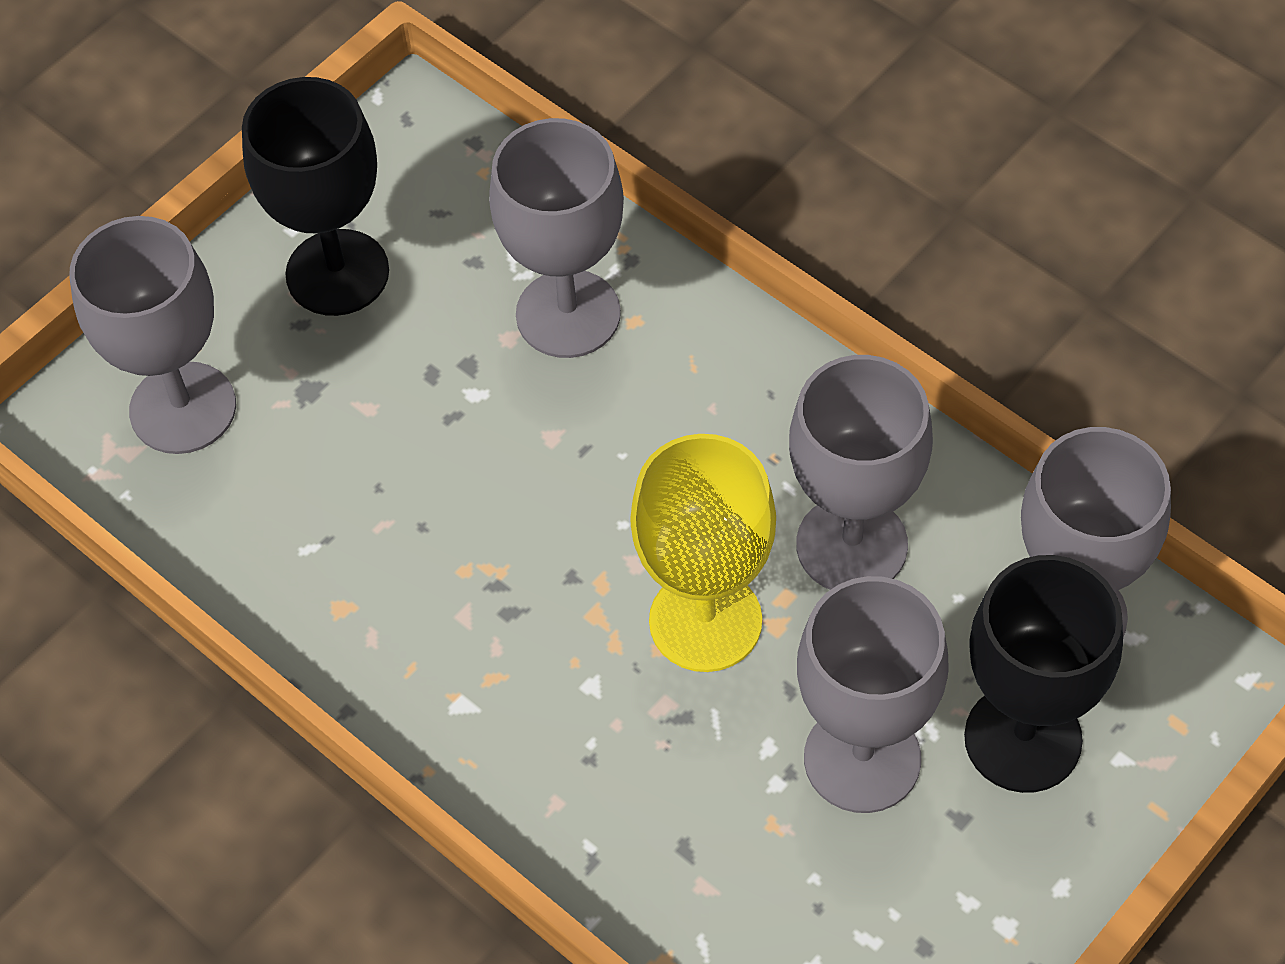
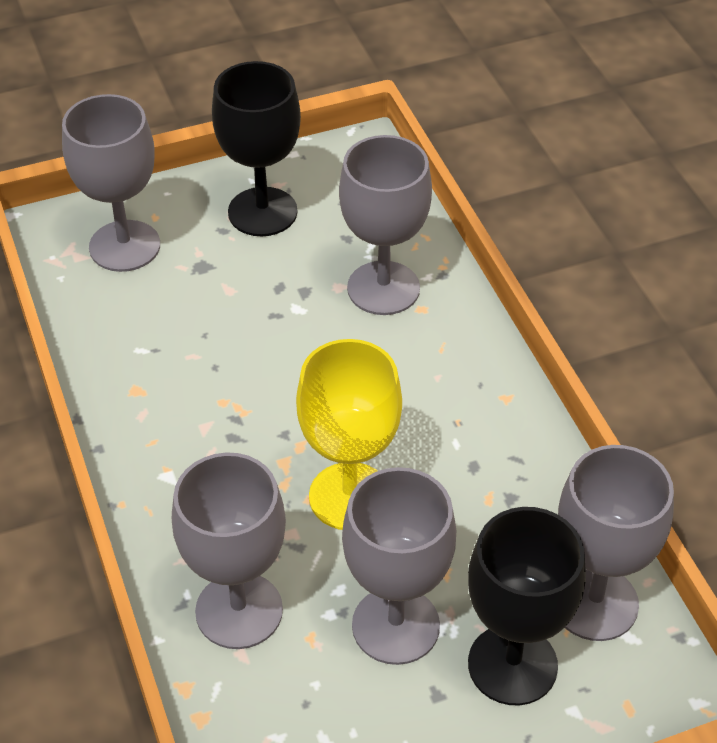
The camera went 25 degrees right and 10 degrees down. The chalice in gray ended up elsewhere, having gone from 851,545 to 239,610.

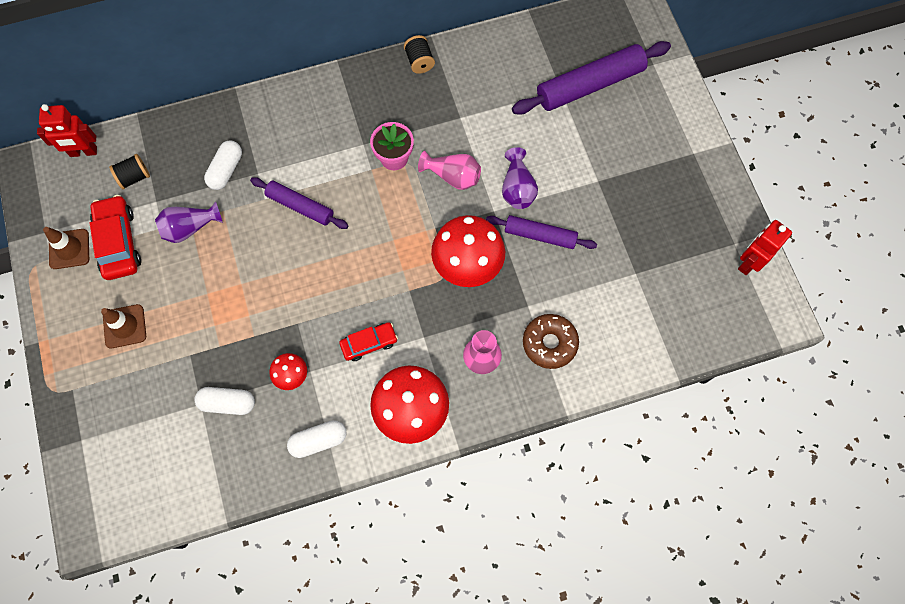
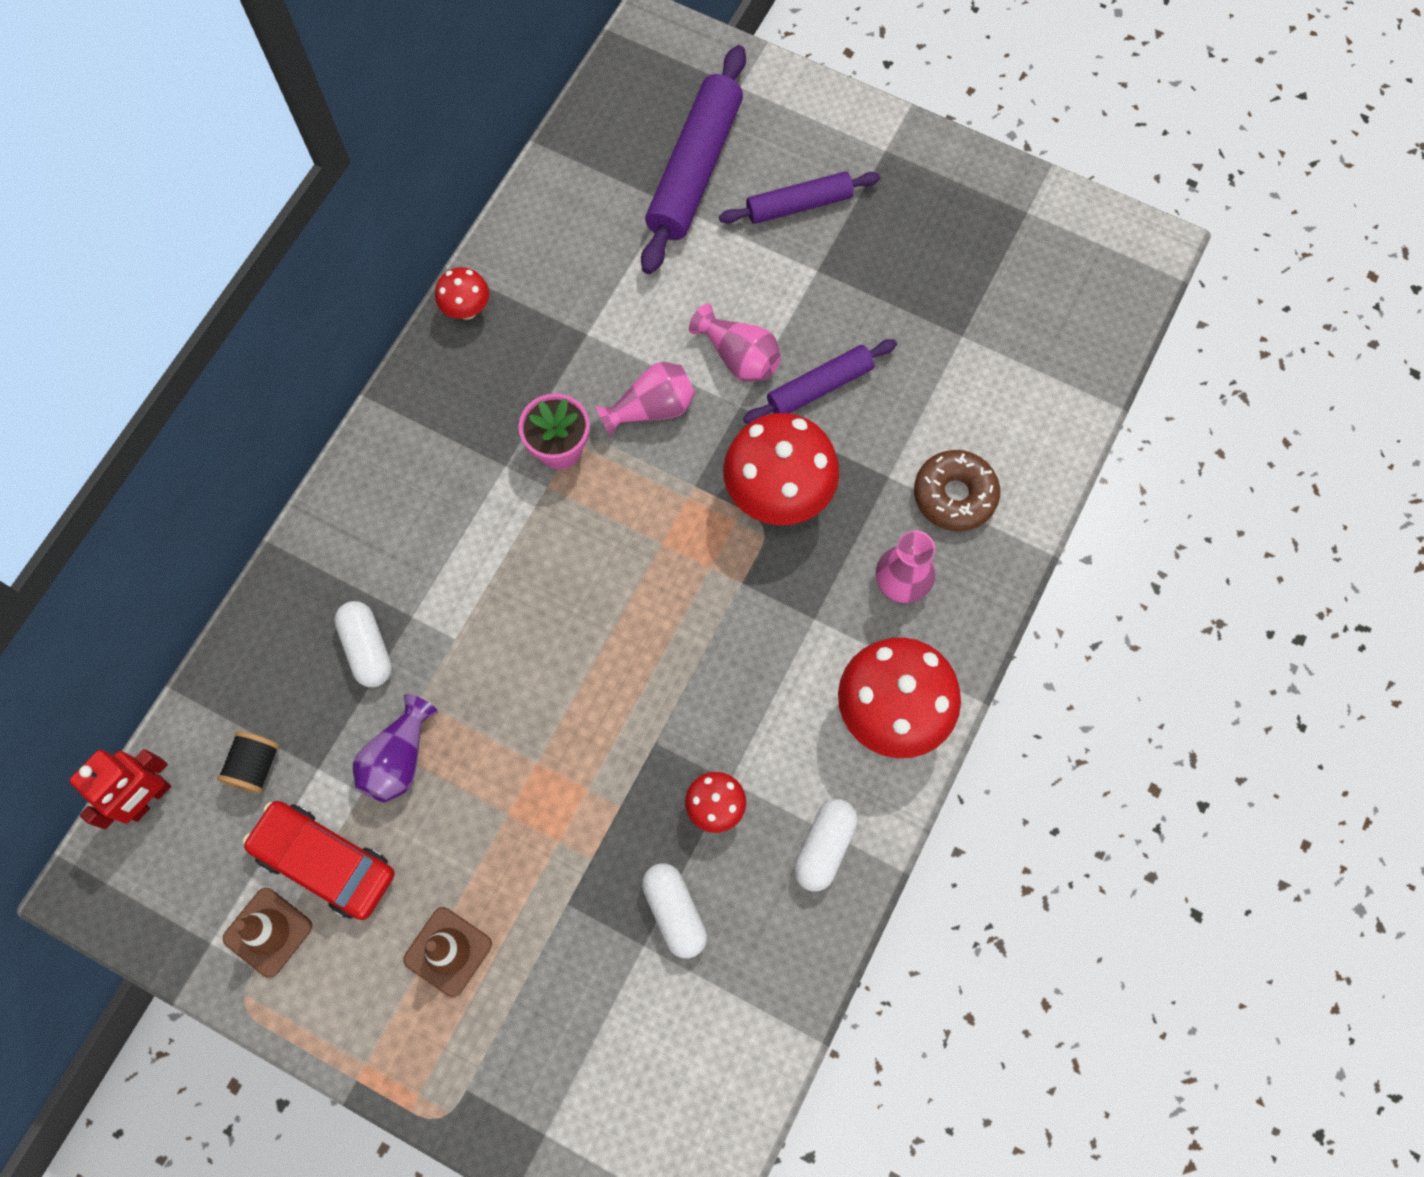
The camera went 45 degrees left and 0 degrees up. The second view lost the toy car in red at 369,343. The second view lost the toy robot in red at 749,262. The rolling pin in violet ended up elsewhere, having gone from 300,206 to 799,205. Where the bobbin in ebony stood at 419,61, the fungus in red came to stand at 467,310. What was the tall vase in violet at 517,188 turned into the tall vase in rosy at 739,357. The pill shape in pure white at 228,403 ended up facing another way, 75 degrees counterclockwise from before.

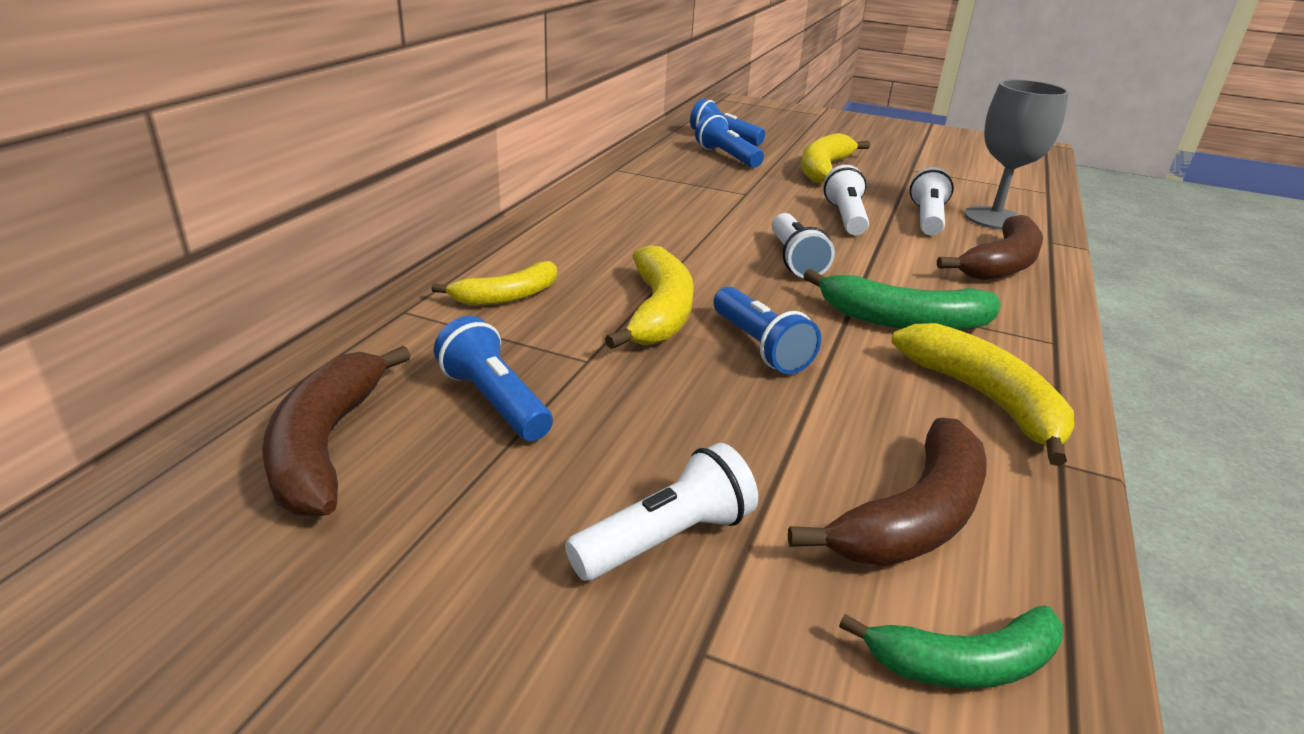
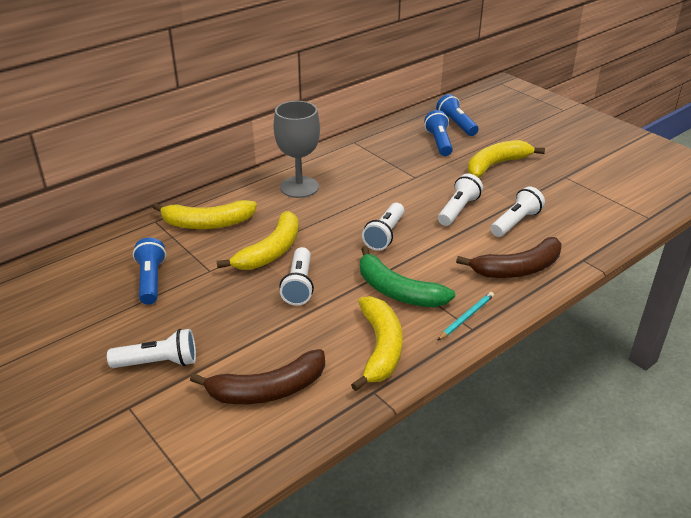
The camera went 30 degrees right and 5 degrees up. The second view lost the banana in russet at 326,445. The second view lost the banana in leaf-green at 964,663. The second view gained the lead pencil in teal at 466,317. The chalice in gray ended up elsewhere, having gone from 994,218 to 299,187. What was the torch in royal blue at 759,347 turned into the torch in pure white at 299,285. The size of the banana in yellow at 507,296 changed by a factor of 1.51.

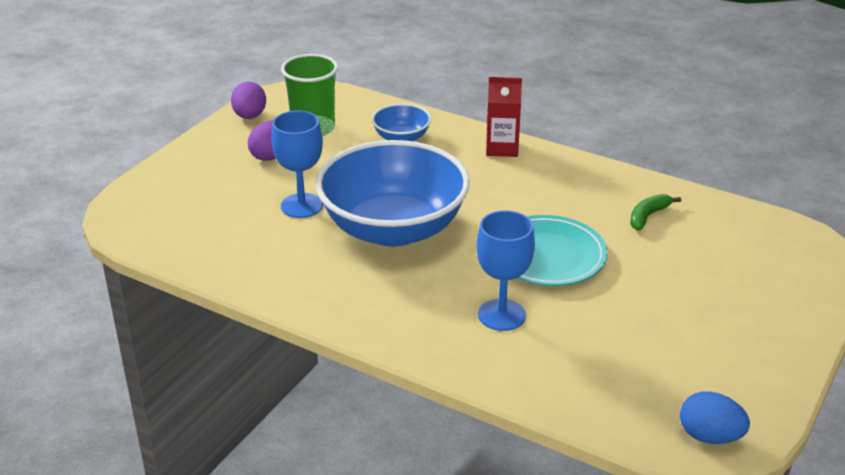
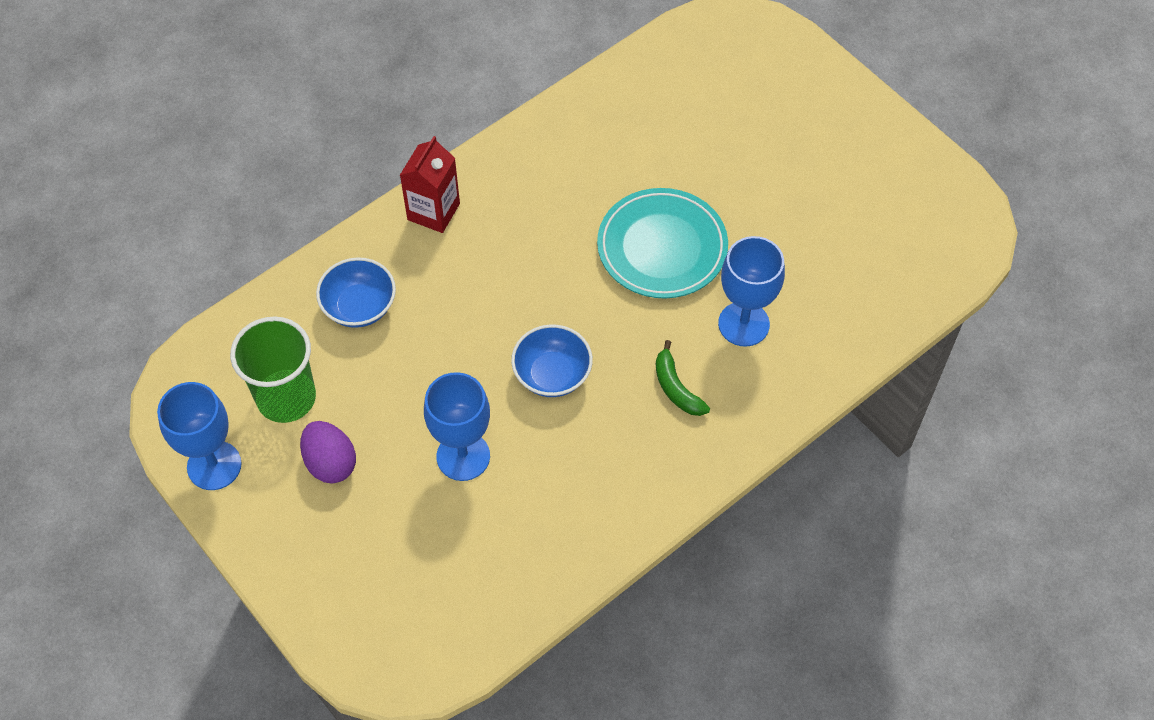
The camera went 70 degrees left and 25 degrees up. The second view lost the egg shape in royal blue at 709,436. The banana in leaf-green ended up elsewhere, having gone from 648,216 to 676,388. Where the egg shape in violet stood at 250,116, the chalice in royal blue came to stand at 214,465. The size of the deep dish in royal blue at 393,229 changed by a factor of 0.44.

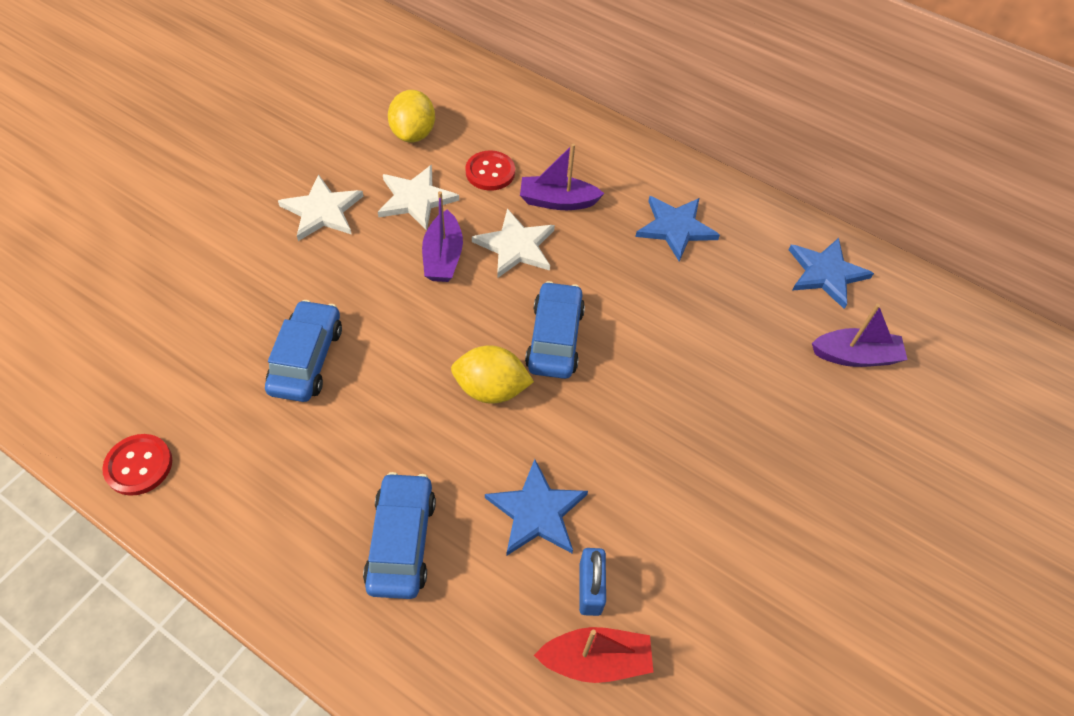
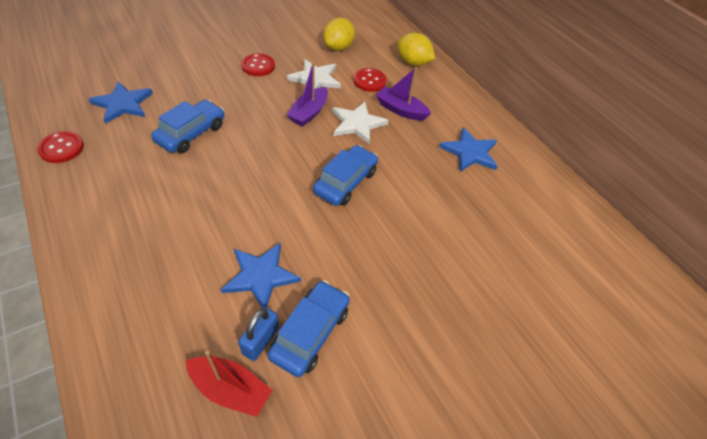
The camera went 25 degrees right and 5 degrees down. The second view lost the boat in violet at 855,356. The toy car in royal blue ended up elsewhere, having gone from 401,541 to 310,332. The citrus fruit in yellow ended up elsewhere, having gone from 491,389 to 412,63. The five-pointed star in royal blue ended up elsewhere, having gone from 826,273 to 123,104. Where the five-pointed star in pure white stood at 322,211, the sewing button in red came to stand at 258,66.

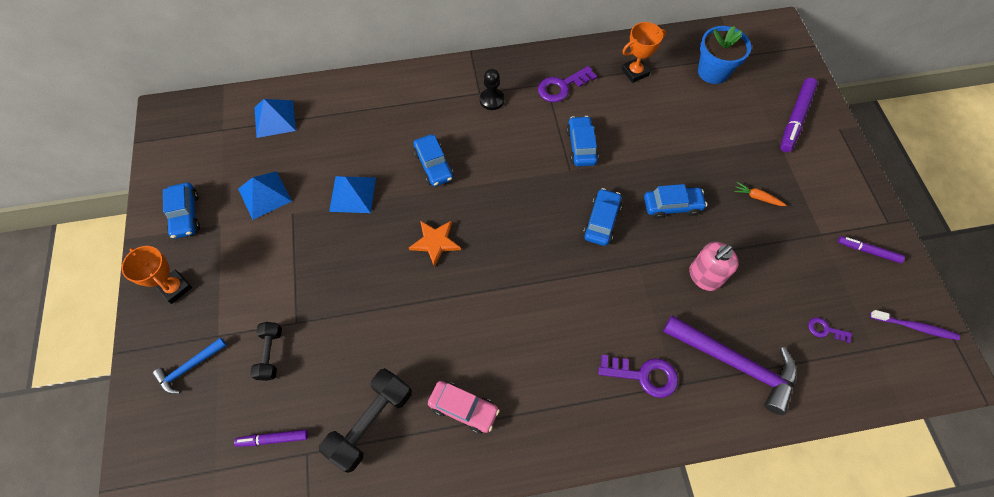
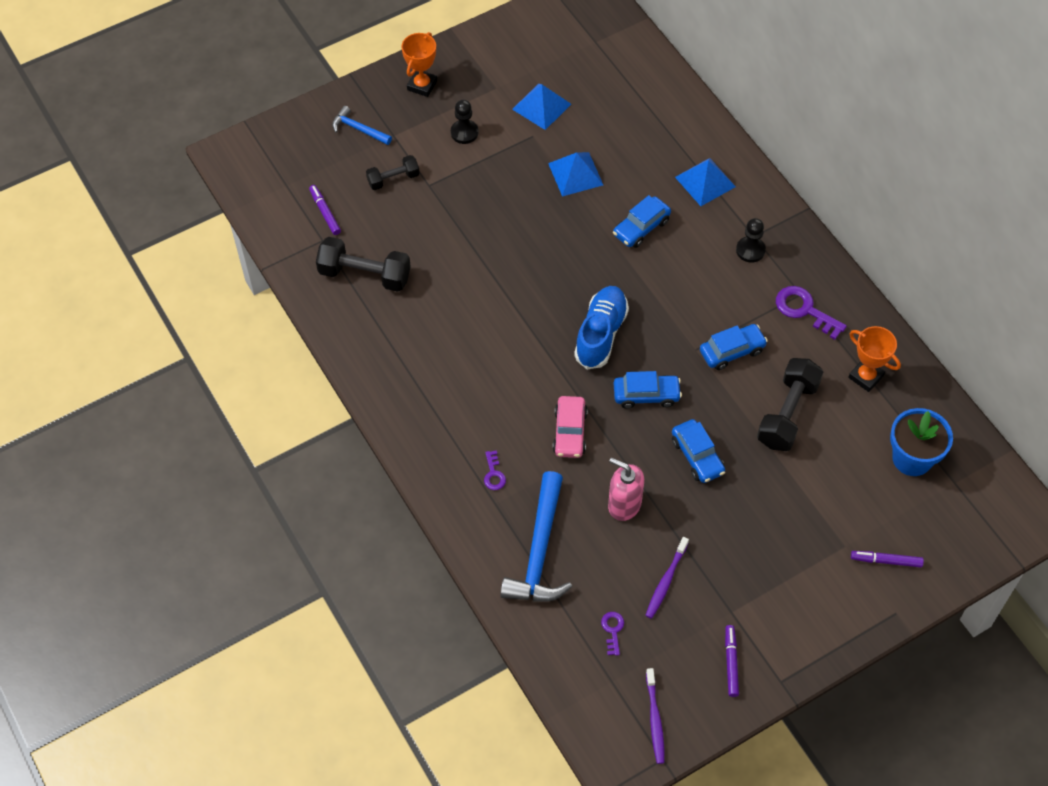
The camera went 70 degrees right and 5 degrees down. The second view lost the toy car in royal blue at 186,215. The second view lost the five-pointed star in orange-coloured at 435,242. The second view lost the carrot in orange-coloured at 757,197. The second view gained the pawn in ebony at 464,132. The second view gained the lace-up shoe in royal blue at 601,334. The second view gained the tooth brush in violet at 666,581. The second view gained the dumbbell in ebony at 787,414. The pyramid shape in royal blue ended up elsewhere, having gone from 275,118 to 705,182. The toy car in rosy ended up elsewhere, having gone from 463,408 to 570,432. What was the carpenter's hammer in violet at 735,363 turned into the carpenter's hammer in royal blue at 539,551. The size of the latchkey in violet at 644,375 changed by a factor of 0.55. The size of the marker in violet at 795,118 changed by a factor of 0.59.

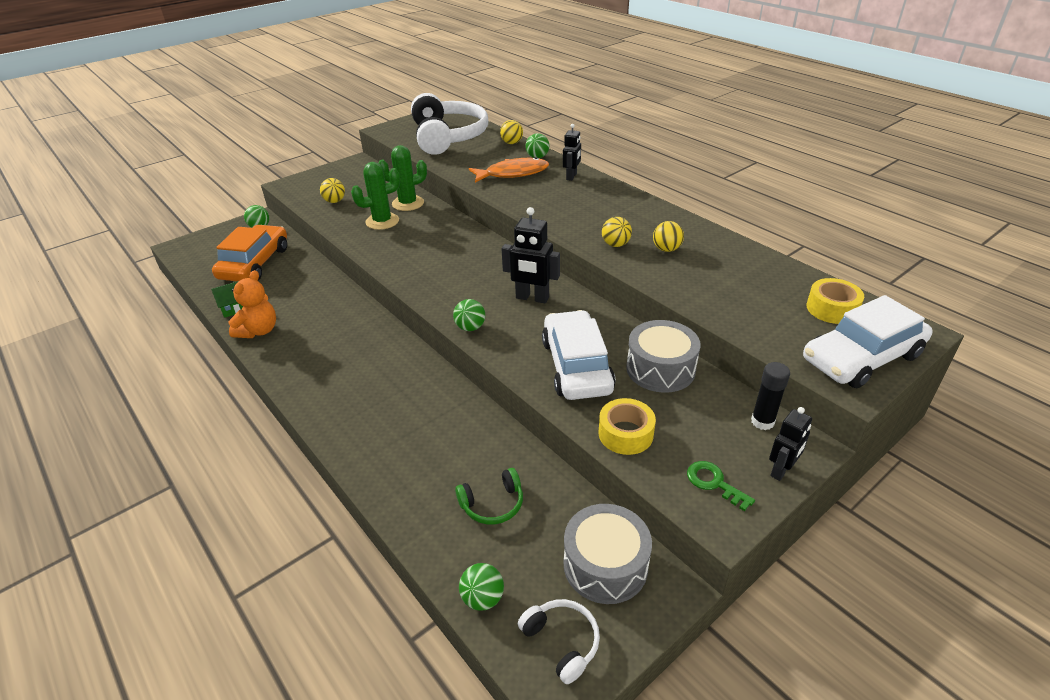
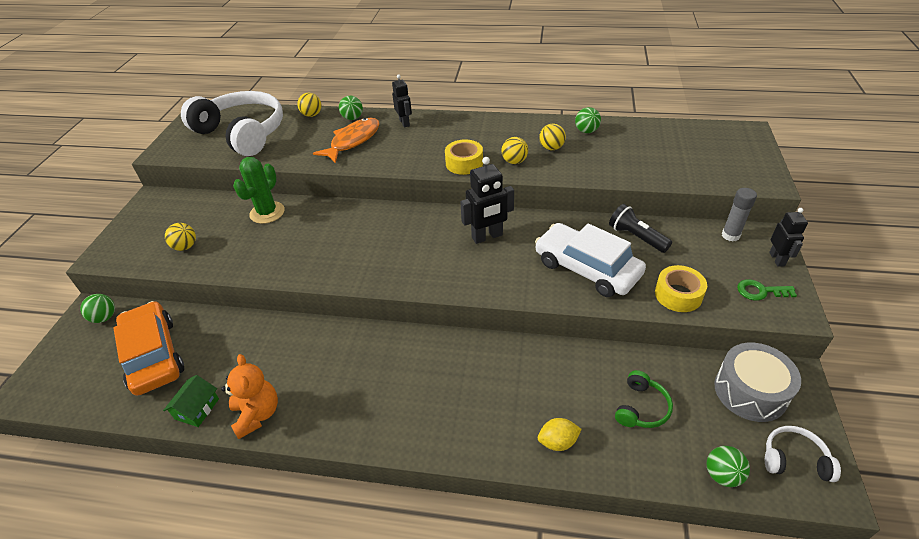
The camera went 40 degrees left and 5 degrees up. The second view lost the saguaro cactus in leaf-green at 382,221. The second view lost the toy car in pure white at 861,357. The second view gained the citrus fruit in yellow at 558,442. The play ball in leaf-green ended up elsewhere, having gone from 470,327 to 586,131. The sticky tape in yellow ended up elsewhere, having gone from 832,309 to 464,163. Where the toy drum in gray stood at 660,369, the torch in ebony came to stand at 636,237. What was the glue stick in ebony at 762,422 turned into the glue stick in gray at 730,235.

